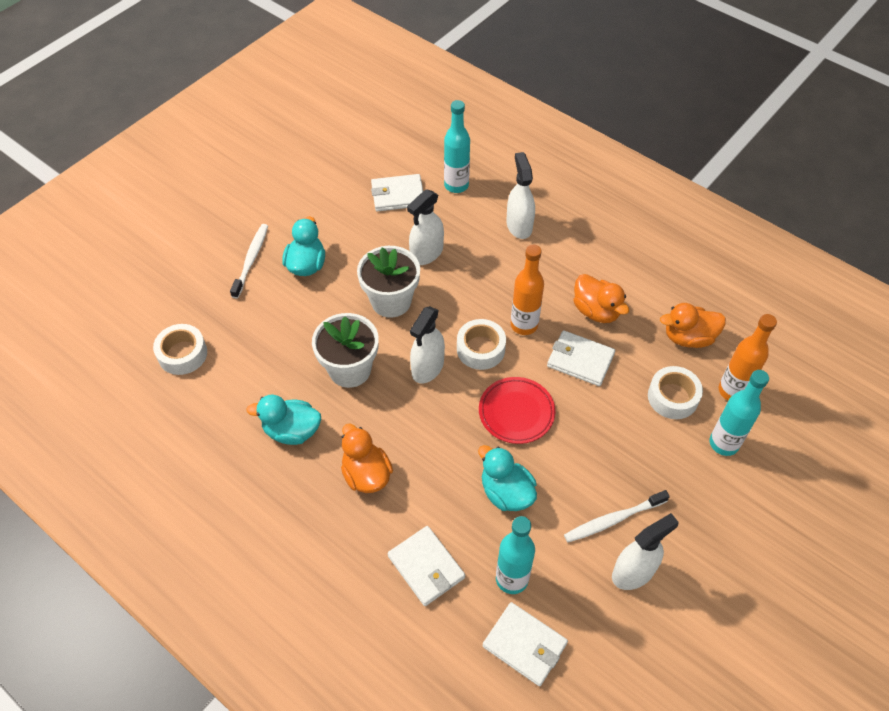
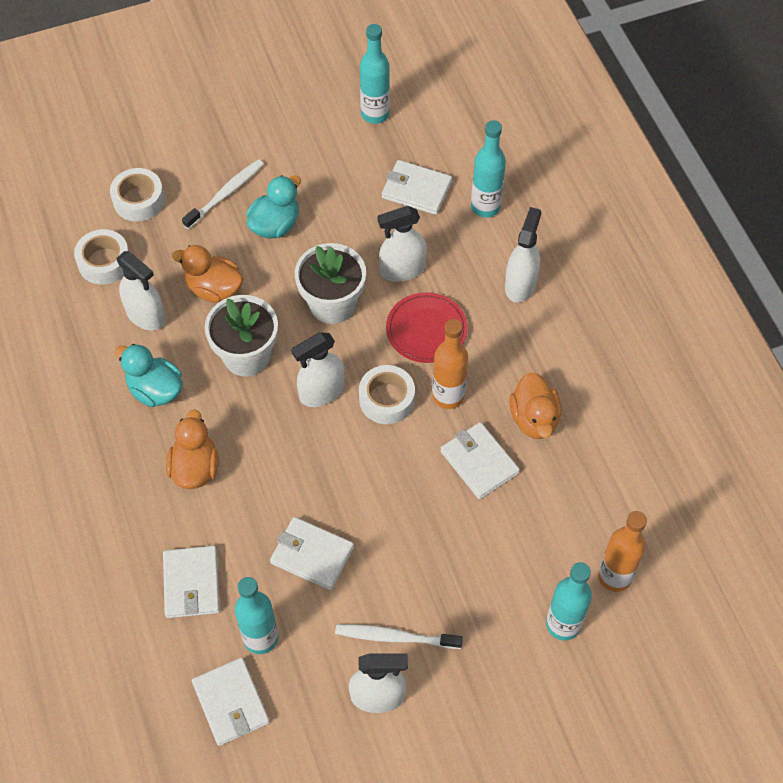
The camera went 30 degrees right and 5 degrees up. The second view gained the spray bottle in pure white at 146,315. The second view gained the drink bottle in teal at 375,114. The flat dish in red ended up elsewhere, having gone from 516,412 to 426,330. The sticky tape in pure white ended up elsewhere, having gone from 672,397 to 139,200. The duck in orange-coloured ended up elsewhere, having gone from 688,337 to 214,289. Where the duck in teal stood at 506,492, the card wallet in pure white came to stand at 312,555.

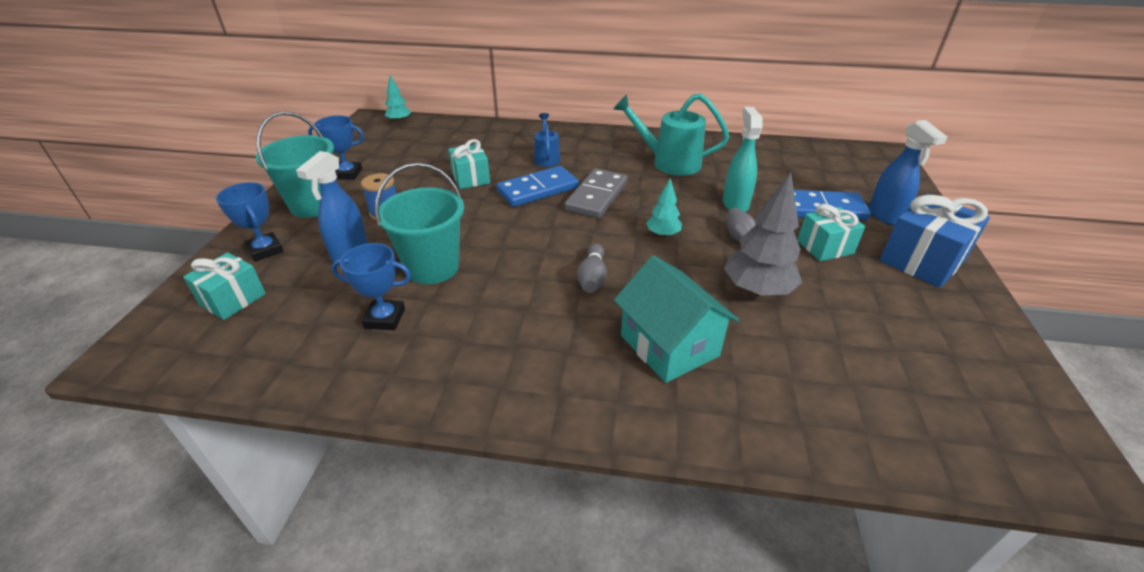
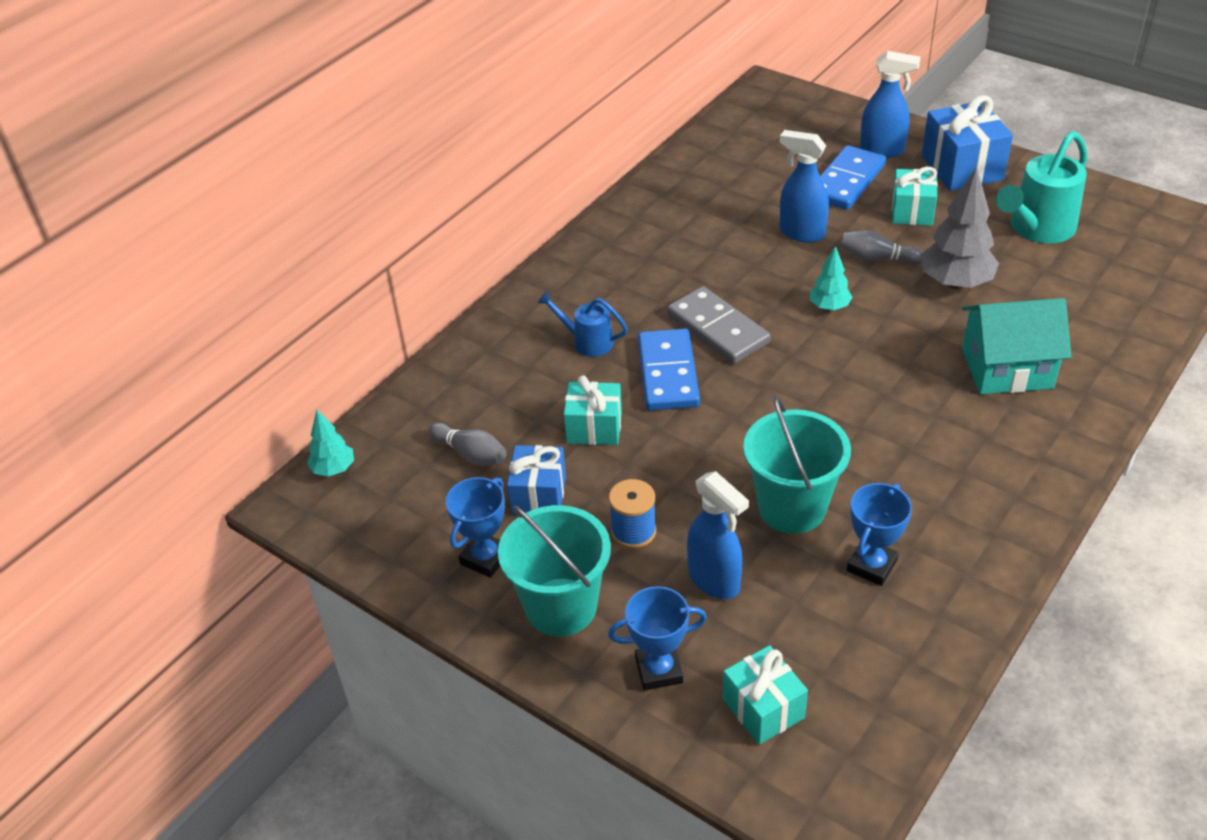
The camera went 60 degrees left and 5 degrees up. The second view gained the present in royal blue at 539,495. The skittle in gray ended up elsewhere, having gone from 592,278 to 470,454. The watering pot in teal ended up elsewhere, having gone from 669,162 to 1037,229. What was the spray bottle in teal at 735,204 turned into the spray bottle in royal blue at 801,233.

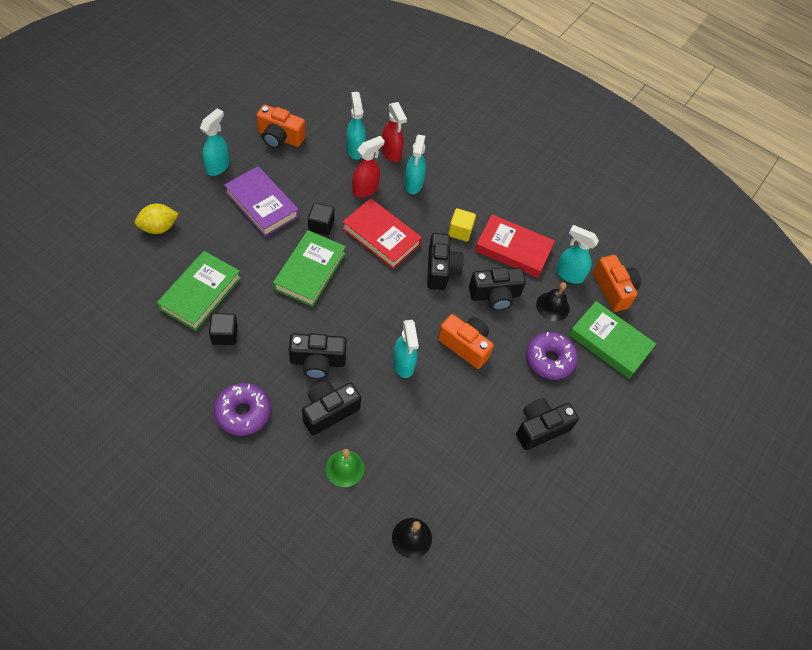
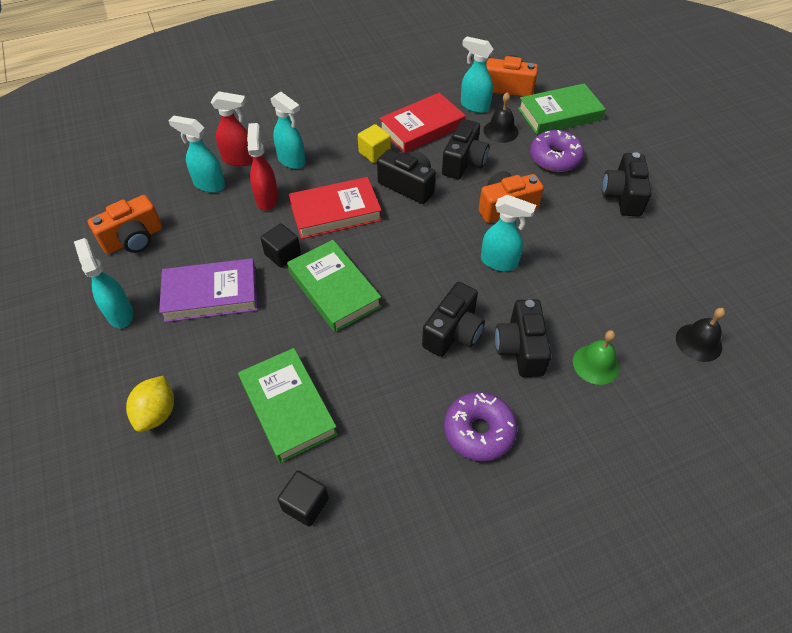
The camera went 50 degrees left and 5 degrees down. The cube in ebony ended up elsewhere, having gone from 225,335 to 305,504. The spray bottle in teal at 569,274 ended up facing another way, 60 degrees clockwise from before.

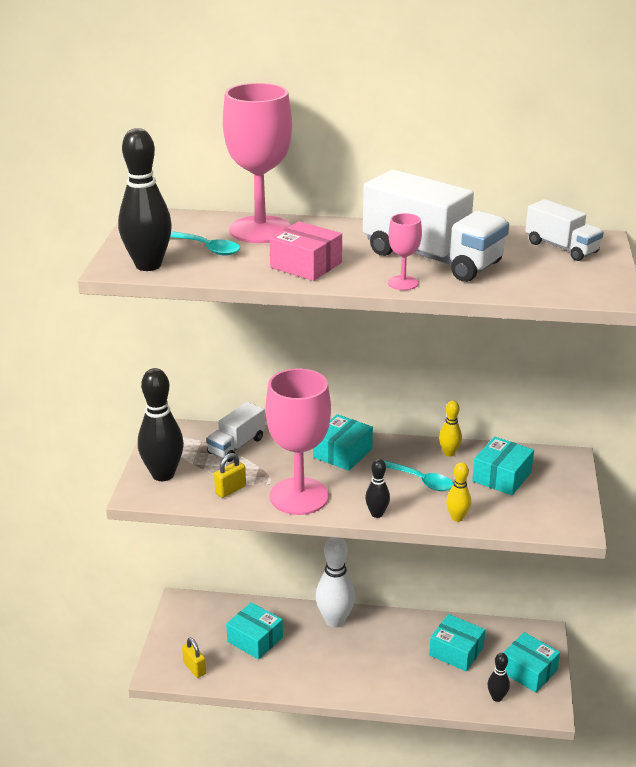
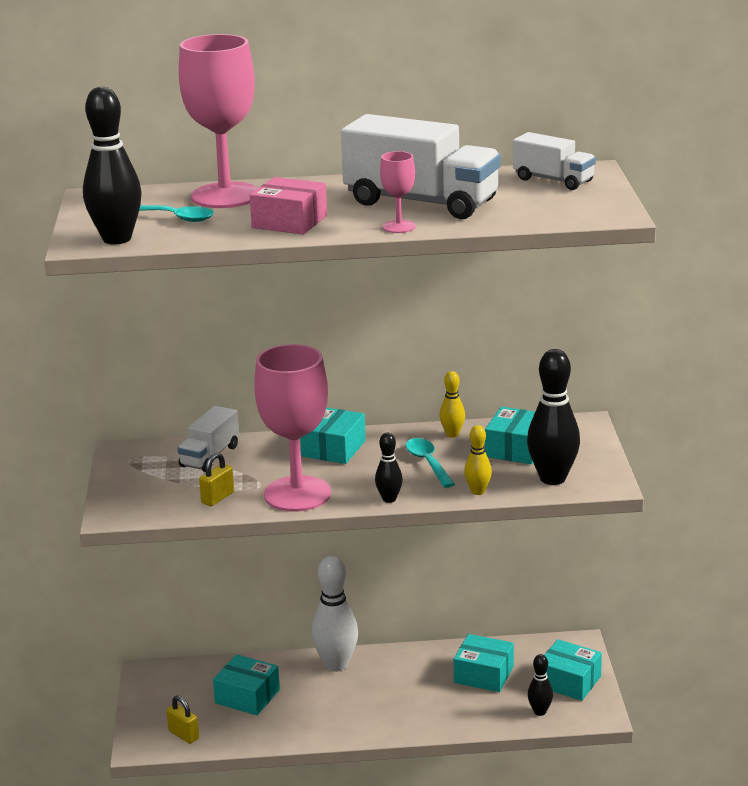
The camera went 10 degrees left and 5 degrees down. The skittle in ebony ended up elsewhere, having gone from 163,474 to 552,478. The spoon in teal at 420,480 ended up facing another way, 135 degrees counterclockwise from before.

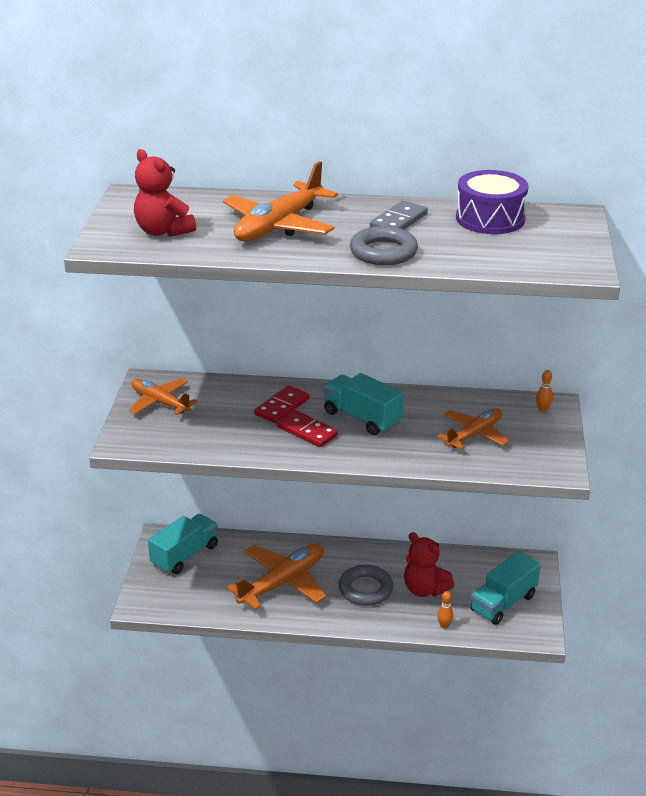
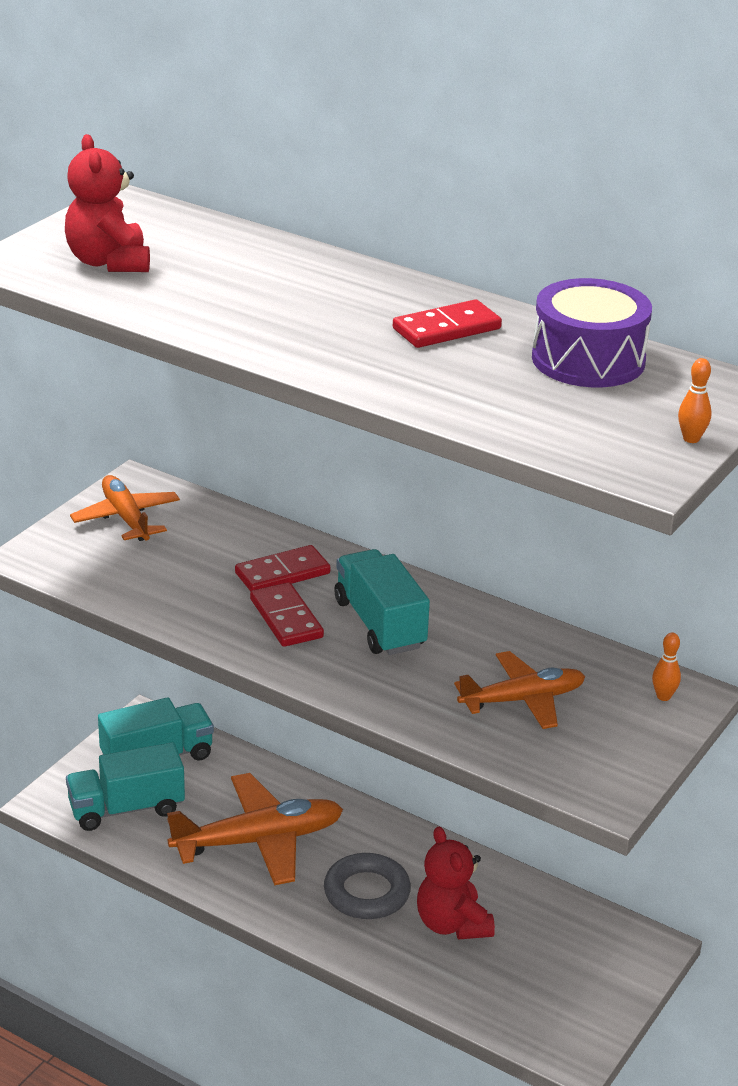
The camera went 25 degrees right and 0 degrees up. The second view lost the aeroplane in orange-coloured at 279,226. The second view lost the torus in gray at 383,252. The skittle in orange-coloured ended up elsewhere, having gone from 444,625 to 691,439. The toy truck in teal ended up elsewhere, having gone from 503,603 to 126,808. What was the domino in gray at 398,221 turned into the domino in red at 446,329.

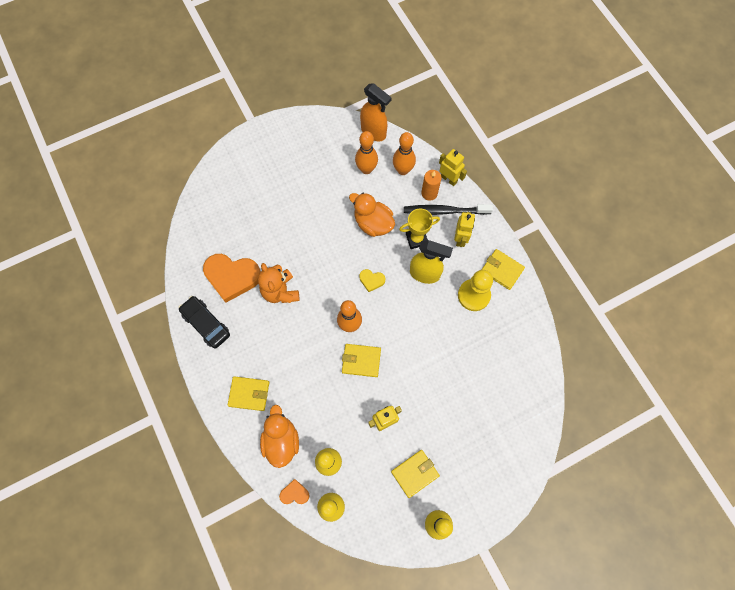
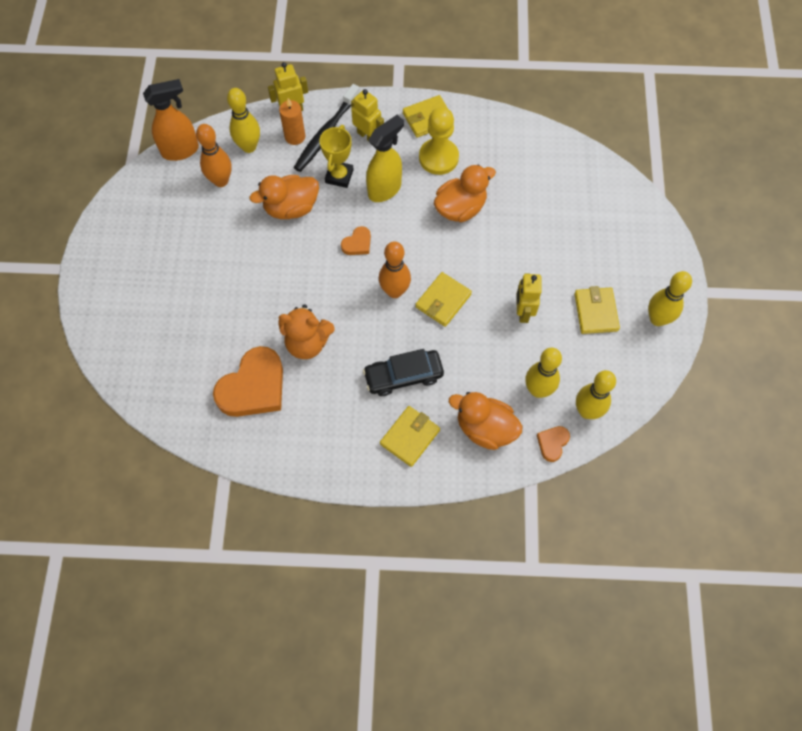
The camera went 60 degrees left and 5 degrees down. The second view gained the duck in orange-coloured at 460,208. The toy car in ebony ended up elsewhere, having gone from 206,324 to 403,376. What was the heart in yellow at 371,280 turned into the heart in orange-coloured at 357,243. What was the skittle in orange-coloured at 403,170 turned into the skittle in yellow at 249,147.

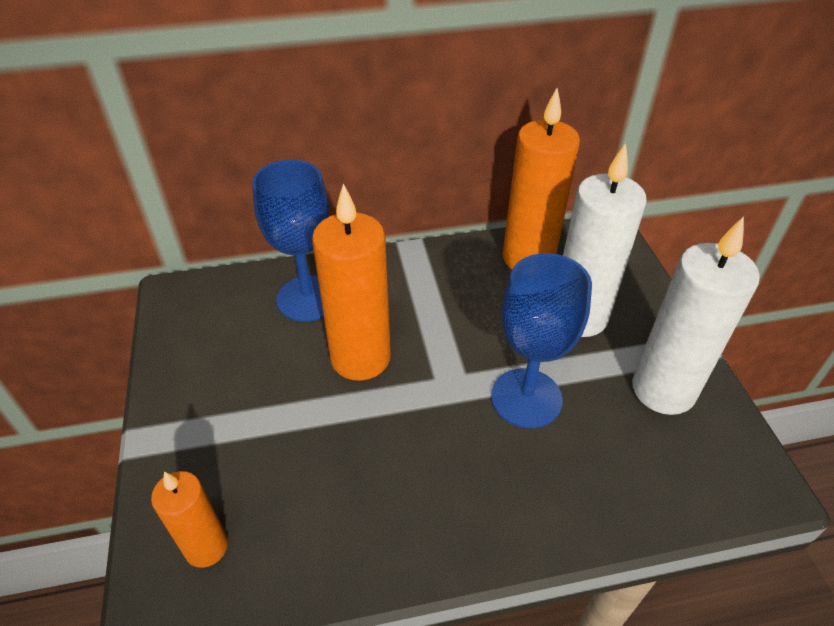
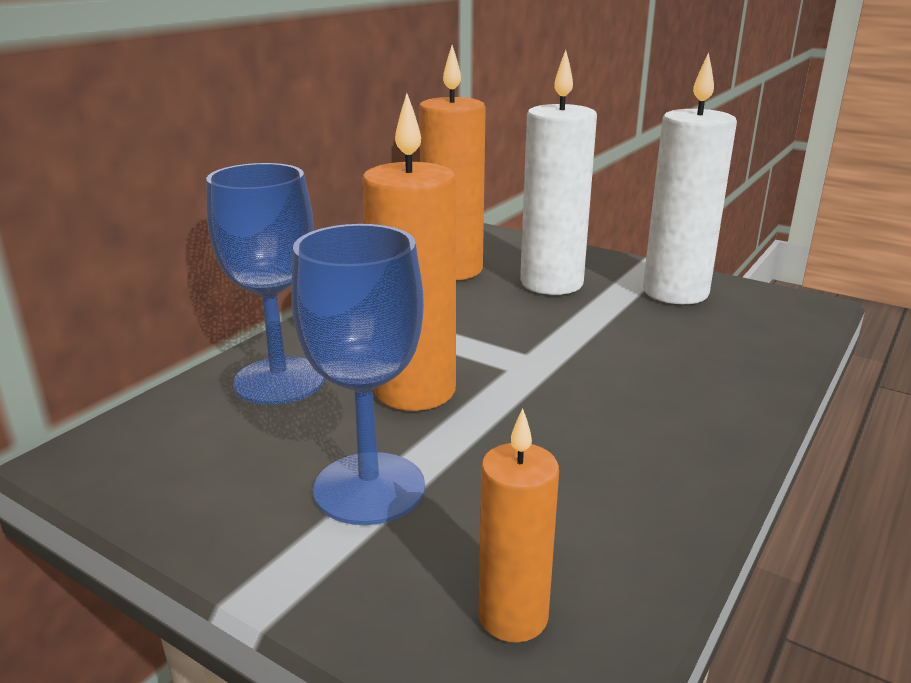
The camera went 45 degrees left and 20 degrees down. The chalice in royal blue ended up elsewhere, having gone from 526,398 to 369,488.

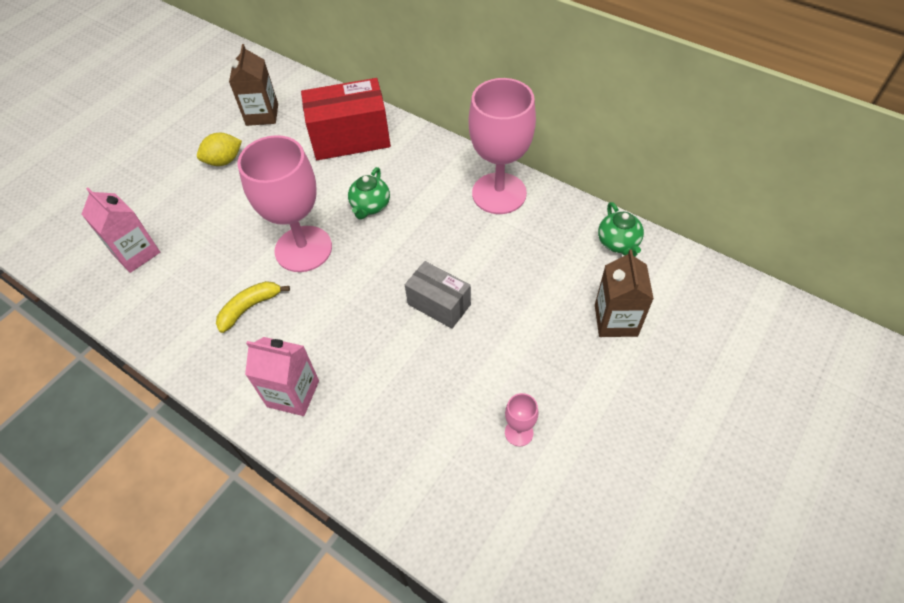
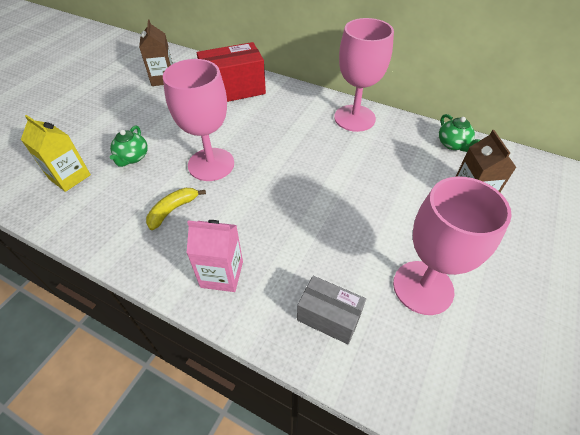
The camera went 10 degrees left and 5 degrees down. The second view lost the citrus fruit in yellow at 224,161. The teapot in leaf-green ended up elsewhere, having gone from 370,206 to 132,158. The box in gray ended up elsewhere, having gone from 439,304 to 329,317. What was the milk carton in rosy at 136,253 turned into the milk carton in yellow at 70,177. The size of the chalice in rosy at 519,432 changed by a factor of 2.42.

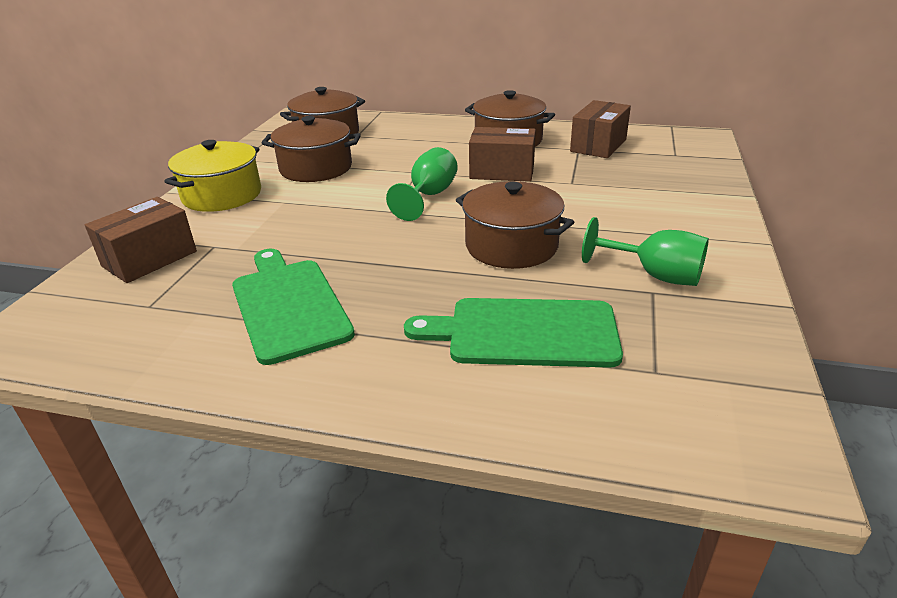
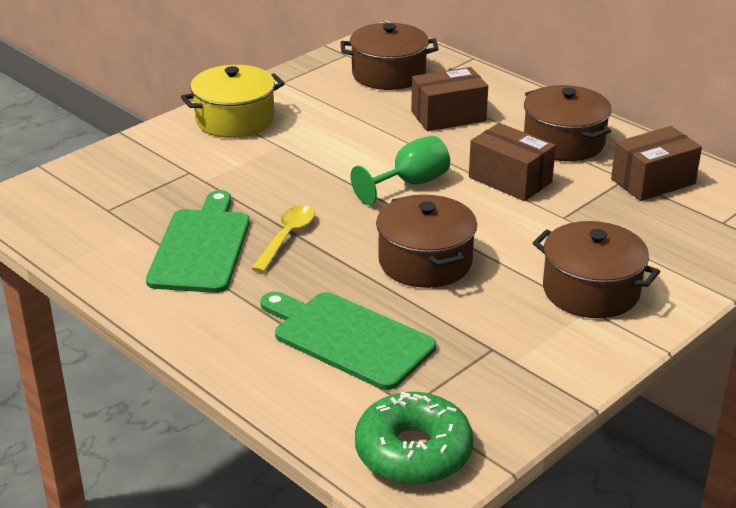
The camera went 30 degrees right and 0 degrees up. The second view lost the chalice in leaf-green at 654,275. The second view gained the spoon in yellow at 286,237. The second view gained the doughnut in leaf-green at 413,452. The box in russet ended up elsewhere, having gone from 149,259 to 448,116. The cooking pot in russet ended up elsewhere, having gone from 316,168 to 591,290.

